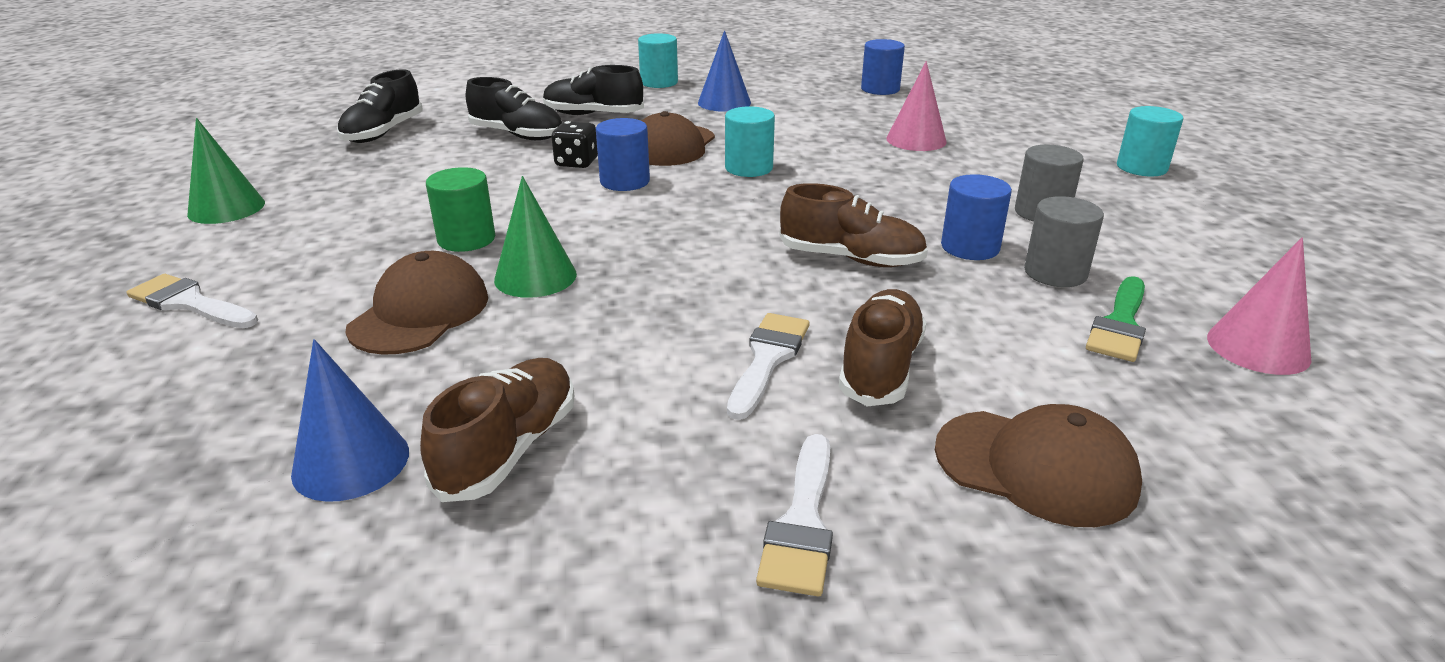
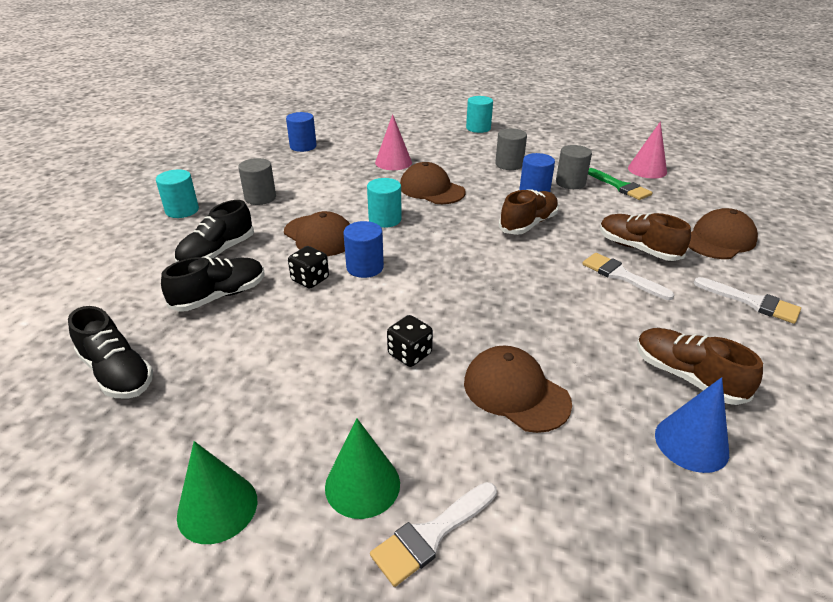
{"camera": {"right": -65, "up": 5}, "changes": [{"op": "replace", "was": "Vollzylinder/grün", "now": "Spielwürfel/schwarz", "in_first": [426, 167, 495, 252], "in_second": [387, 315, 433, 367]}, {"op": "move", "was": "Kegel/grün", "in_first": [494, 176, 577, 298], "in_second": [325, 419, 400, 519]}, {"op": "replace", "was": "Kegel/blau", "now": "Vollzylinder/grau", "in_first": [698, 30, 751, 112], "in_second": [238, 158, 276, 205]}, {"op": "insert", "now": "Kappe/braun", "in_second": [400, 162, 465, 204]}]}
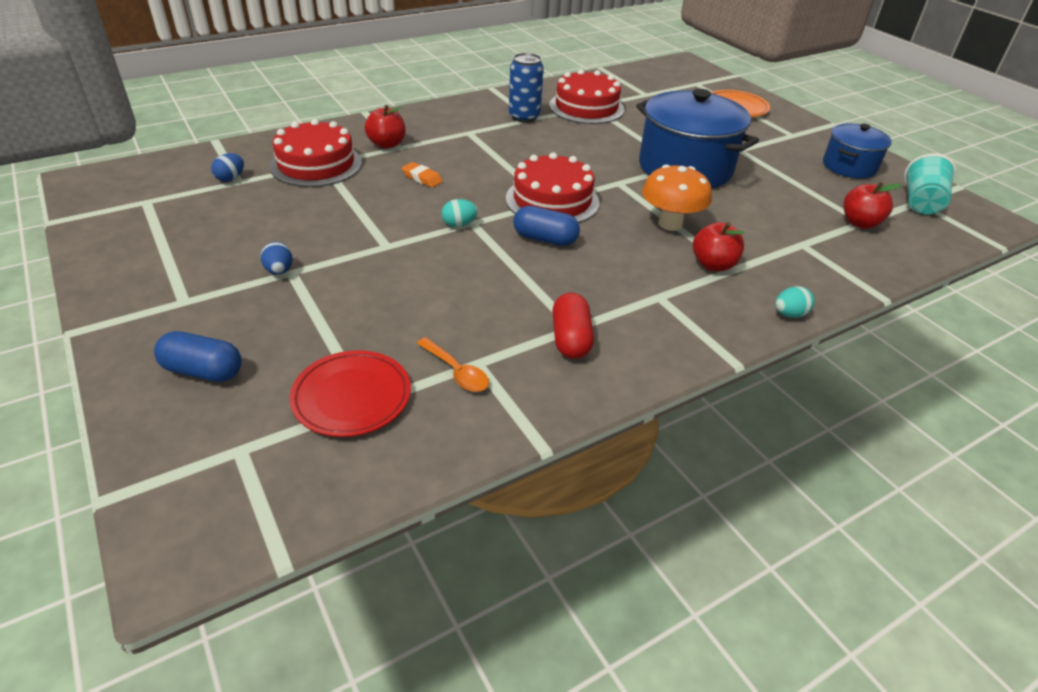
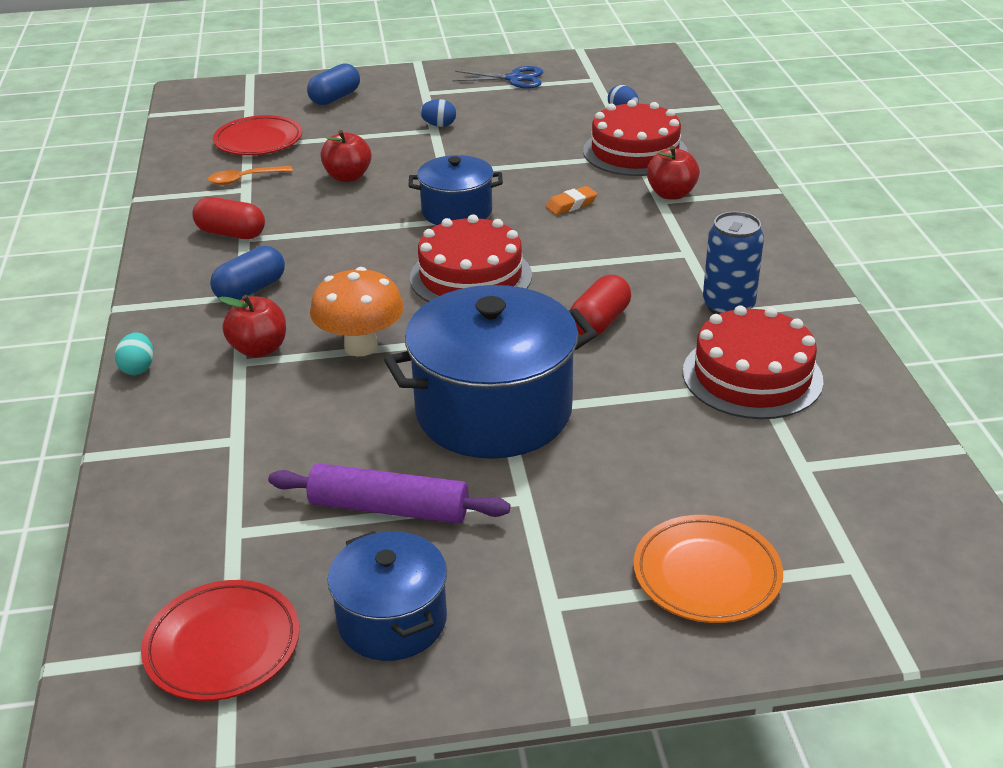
{"camera": {"right": 115, "up": -5}, "changes": [{"op": "replace", "was": "Ei/türkis", "now": "Kochtopf/blau", "in_first": [441, 199, 478, 227], "in_second": [408, 155, 503, 225]}, {"op": "move", "was": "Kapsel/blau", "in_first": [513, 206, 580, 246], "in_second": [210, 246, 285, 300]}, {"op": "move", "was": "Apfel/rot", "in_first": [843, 182, 902, 229], "in_second": [320, 130, 372, 182]}, {"op": "replace", "was": "Becher/türkis", "now": "Teller/rot", "in_first": [904, 154, 956, 215], "in_second": [141, 580, 299, 701]}, {"op": "insert", "now": "Nudelholz/lila", "in_second": [268, 463, 510, 524]}, {"op": "insert", "now": "Schere/blau", "in_second": [453, 66, 543, 89]}, {"op": "insert", "now": "Kapsel/rot", "in_second": [570, 275, 631, 336]}]}
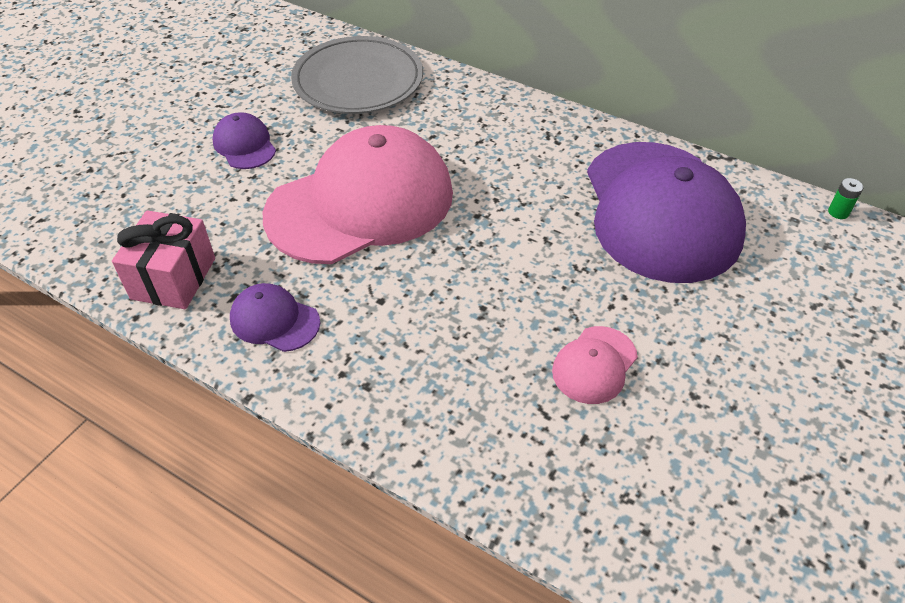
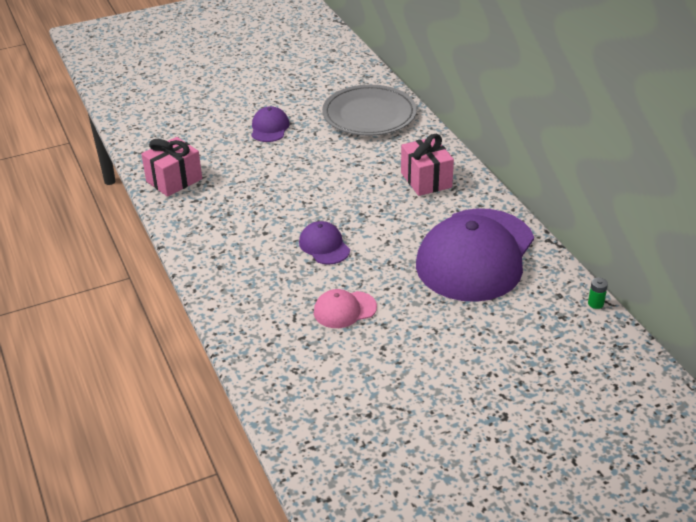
{"camera": {"right": 35, "up": -10}, "changes": [{"op": "move", "was": "Kappe/lila", "in_first": [230, 283, 320, 352], "in_second": [299, 221, 350, 265]}, {"op": "delete", "was": "Kappe/rosa", "in_first": [263, 125, 453, 264]}, {"op": "insert", "now": "Geschenk/rosa", "in_second": [401, 134, 454, 196]}]}
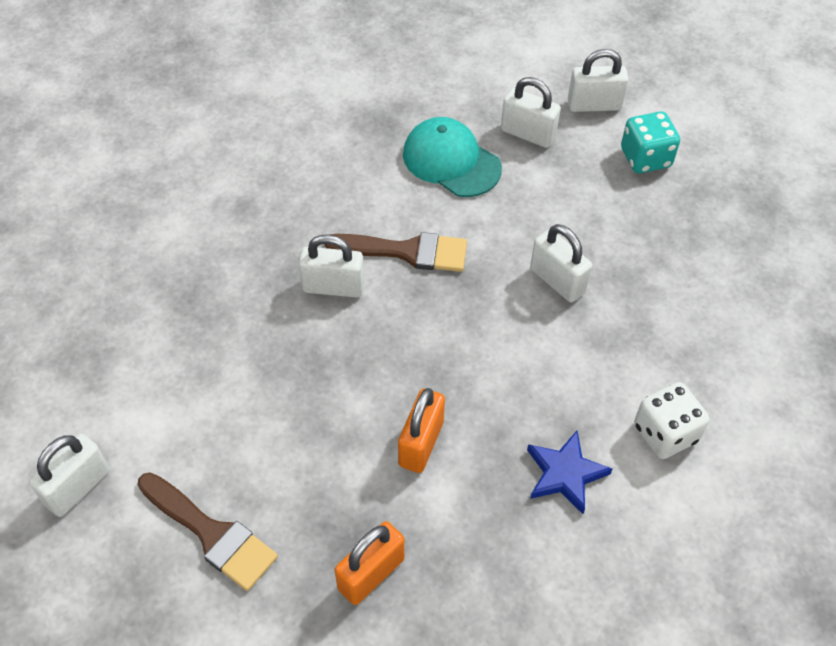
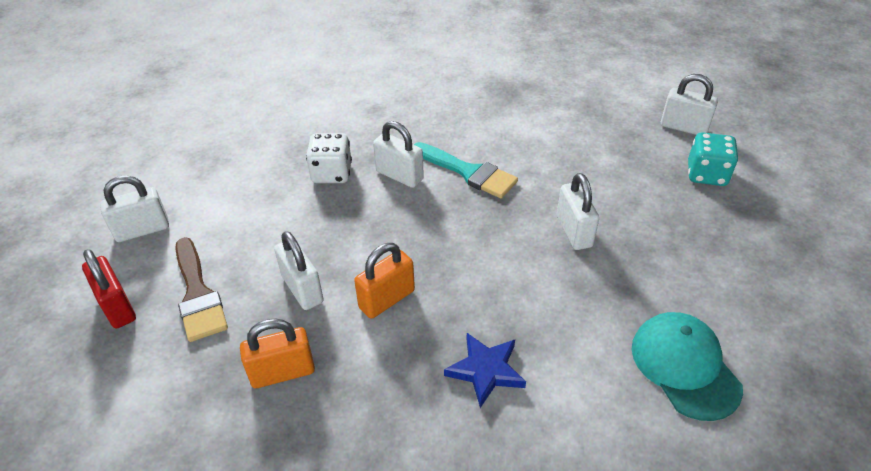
{"camera": {"right": 30, "up": -10}, "changes": [{"op": "recolor", "was": "Pinsel/braun", "now": "Pinsel/türkis", "in_first": [325, 232, 467, 272], "in_second": [414, 142, 518, 198]}, {"op": "move", "was": "Kappe/türkis", "in_first": [403, 117, 502, 197], "in_second": [632, 312, 743, 421]}, {"op": "move", "was": "Vorhängeschloss/weiß", "in_first": [501, 77, 561, 148], "in_second": [274, 231, 324, 310]}, {"op": "move", "was": "Spielwürfel/weiß", "in_first": [634, 382, 709, 459], "in_second": [306, 133, 352, 183]}, {"op": "insert", "now": "Vorhängeschloss/rot", "in_second": [82, 249, 136, 329]}]}
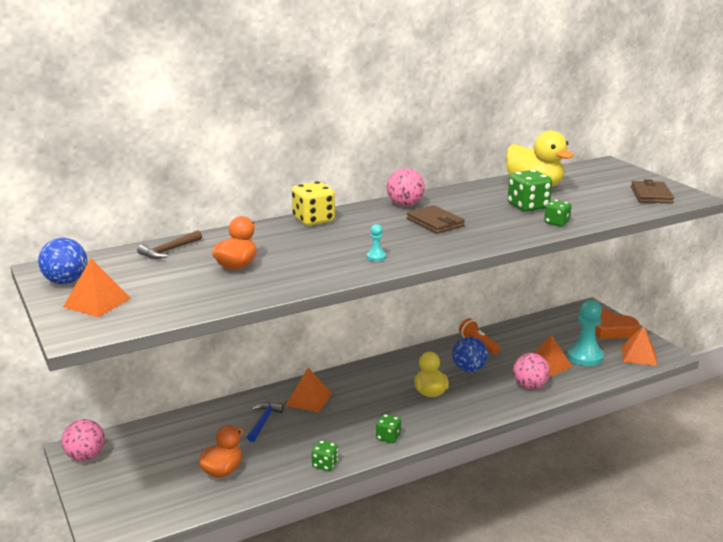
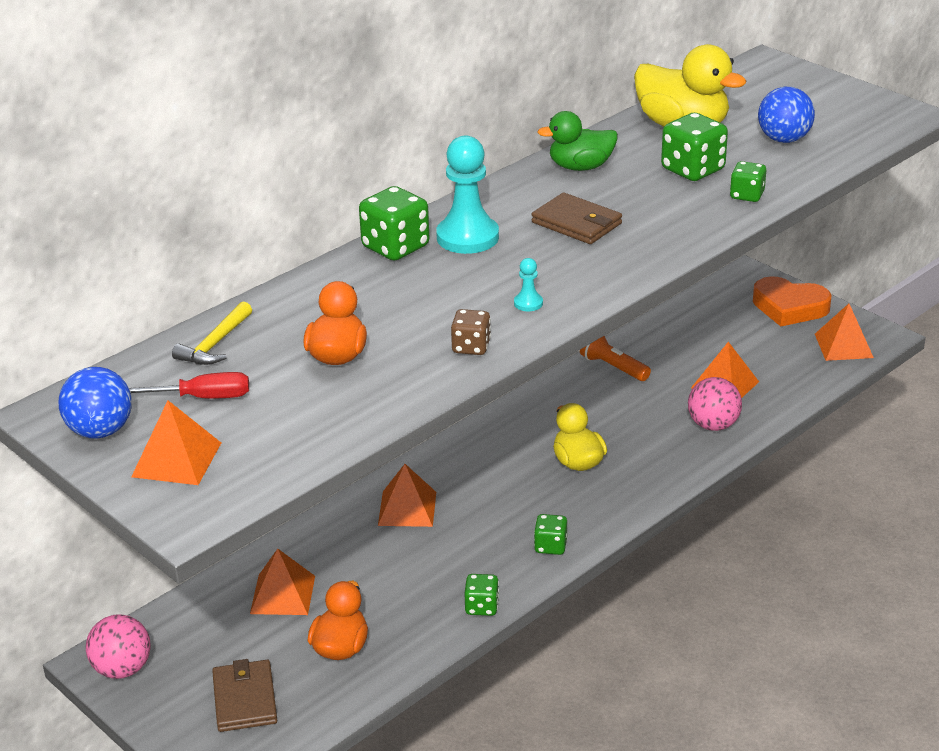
{"camera": {"right": -15, "up": 10}, "changes": [{"op": "recolor", "was": "Hammer/braun", "now": "Hammer/gelb", "in_first": [137, 230, 202, 259], "in_second": [172, 302, 252, 365]}, {"op": "delete", "was": "Hammer/blau", "in_first": [247, 403, 284, 442]}, {"op": "recolor", "was": "Spielwürfel/gelb", "now": "Spielwürfel/grün", "in_first": [292, 182, 335, 226], "in_second": [359, 186, 429, 261]}, {"op": "delete", "was": "Ball/rosa", "in_first": [387, 168, 425, 206]}, {"op": "move", "was": "Ball/blau", "in_first": [452, 337, 488, 372], "in_second": [758, 87, 815, 143]}, {"op": "move", "was": "Bauer/türkis", "in_first": [567, 300, 604, 366], "in_second": [436, 136, 499, 254]}, {"op": "move", "was": "Geldbörse/braun", "in_first": [631, 179, 674, 204], "in_second": [212, 659, 277, 732]}, {"op": "insert", "now": "Schraubenzieher/rot", "in_second": [129, 372, 249, 399]}, {"op": "insert", "now": "Pyramide/orange", "in_second": [250, 549, 315, 615]}, {"op": "insert", "now": "Spielwürfel/braun", "in_second": [451, 309, 491, 355]}, {"op": "insert", "now": "Ente/grün", "in_second": [537, 111, 618, 171]}]}
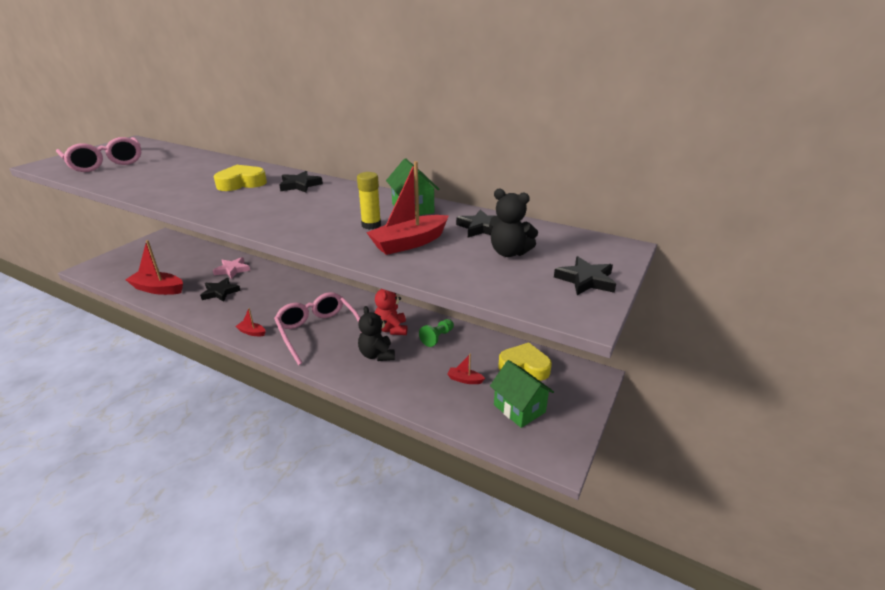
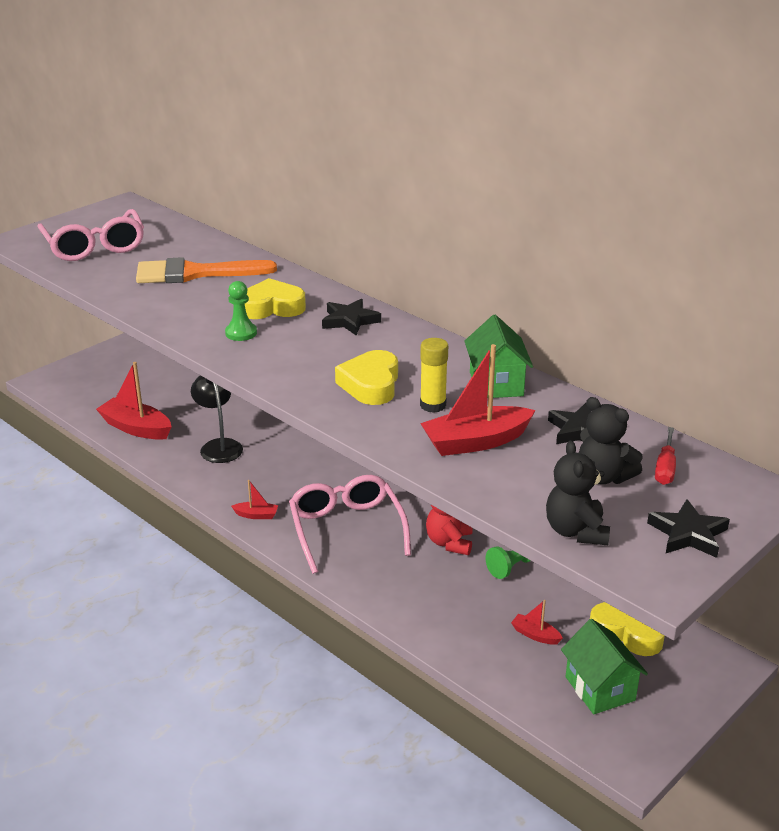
{"camera": {"right": 15, "up": 0}, "changes": [{"op": "replace", "was": "Stern/schwarz", "now": "Lampe/schwarz", "in_first": [200, 278, 241, 302], "in_second": [191, 375, 243, 463]}, {"op": "delete", "was": "Stern/rosa", "in_first": [213, 257, 250, 279]}, {"op": "rotate", "was": "Boot/rot", "in_first": [235, 308, 266, 336], "in_second": [231, 480, 278, 519], "clockwise": 150}, {"op": "move", "was": "Teddybär/schwarz", "in_first": [358, 306, 395, 361], "in_second": [546, 441, 610, 545]}, {"op": "insert", "now": "Pinsel/orange", "in_second": [136, 257, 277, 283]}, {"op": "insert", "now": "Bauer/grün", "in_second": [225, 281, 257, 341]}, {"op": "insert", "now": "Herz/gelb", "in_second": [335, 350, 398, 405]}, {"op": "insert", "now": "Schraubenzieher/rot", "in_second": [655, 427, 676, 485]}]}
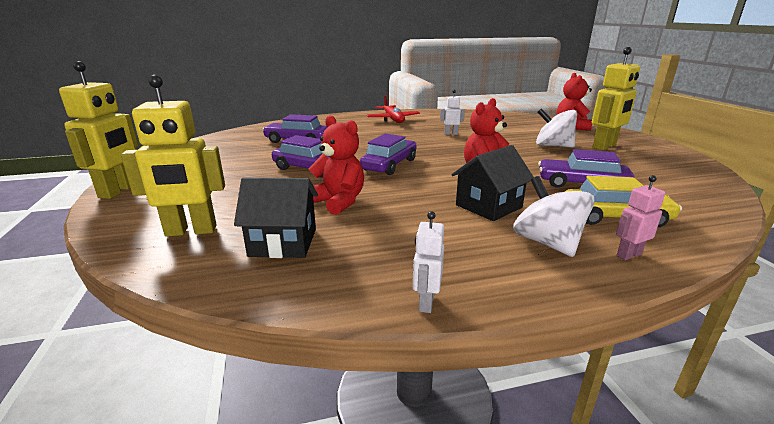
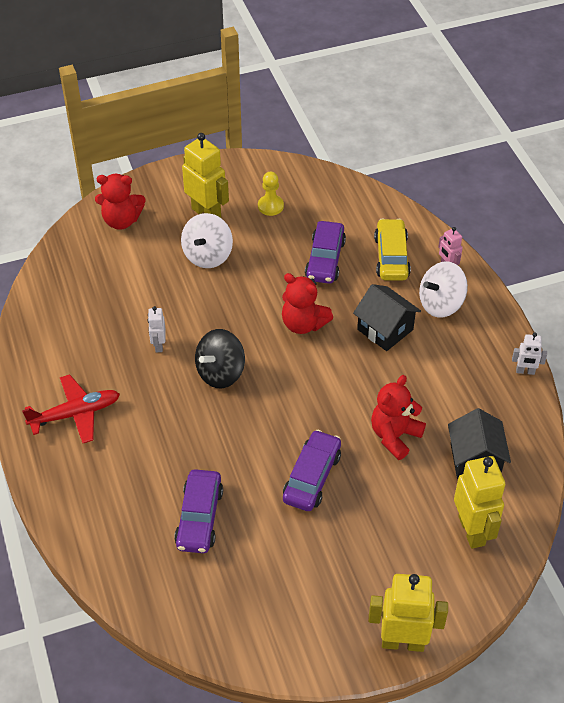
{"camera": {"right": -95, "up": 25}, "changes": [{"op": "delete", "was": "Auto/lila", "in_first": [360, 133, 417, 175]}, {"op": "insert", "now": "Kreisel/schwarz", "in_second": [195, 329, 245, 388]}, {"op": "insert", "now": "Bauer/gelb", "in_second": [258, 172, 284, 216]}]}
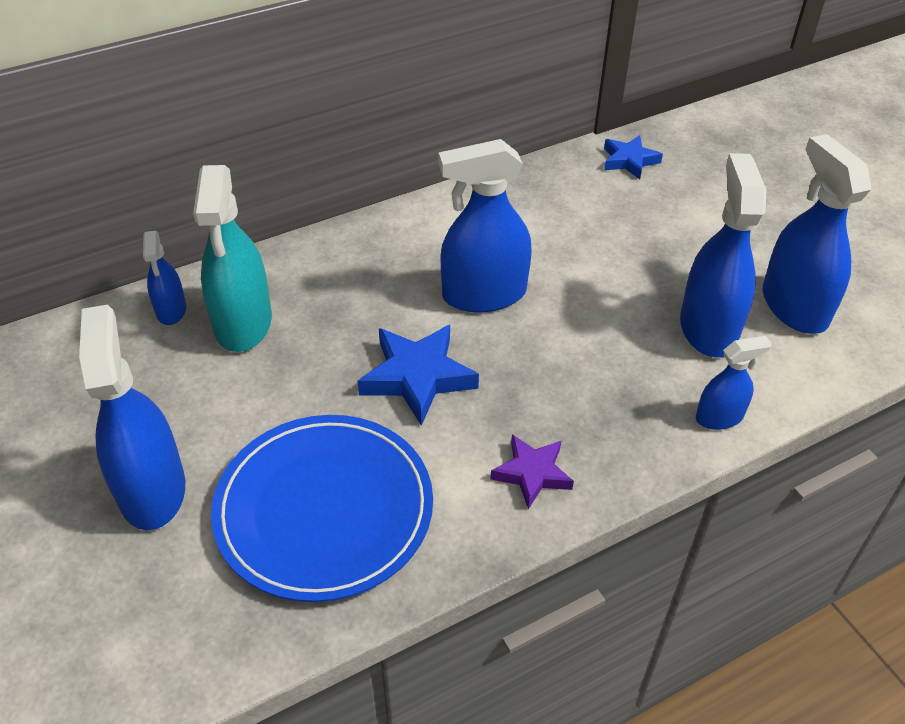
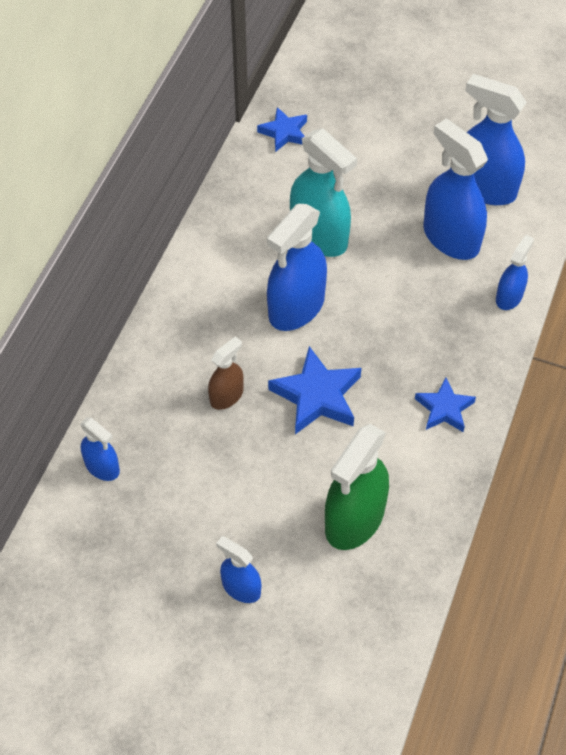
{"camera": {"right": -40, "up": 10}, "changes": [{"op": "resize", "was": "Sprühflasche/blau", "in_first": [79, 304, 185, 530], "in_second": [216, 536, 261, 603], "ratio": 0.54}, {"op": "move", "was": "Sprühflasche/türkis", "in_first": [193, 165, 272, 352], "in_second": [290, 128, 357, 257]}, {"op": "replace", "was": "Teller/blau", "now": "Sprühflasche/grün", "in_first": [211, 415, 433, 602], "in_second": [325, 424, 389, 550]}, {"op": "recolor", "was": "Stern/lila", "now": "Stern/blau", "in_first": [490, 435, 574, 509], "in_second": [415, 377, 476, 432]}, {"op": "insert", "now": "Sprühflasche/braun", "in_second": [208, 336, 244, 410]}]}
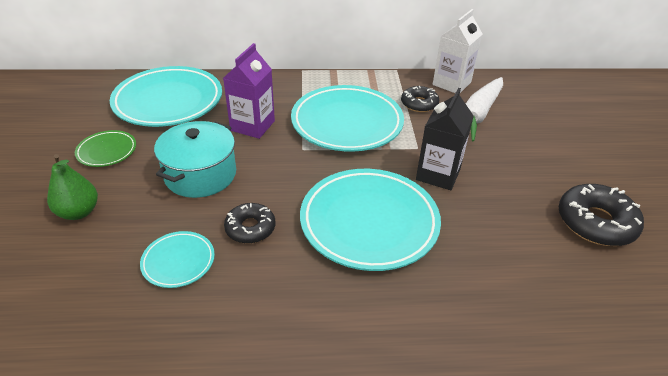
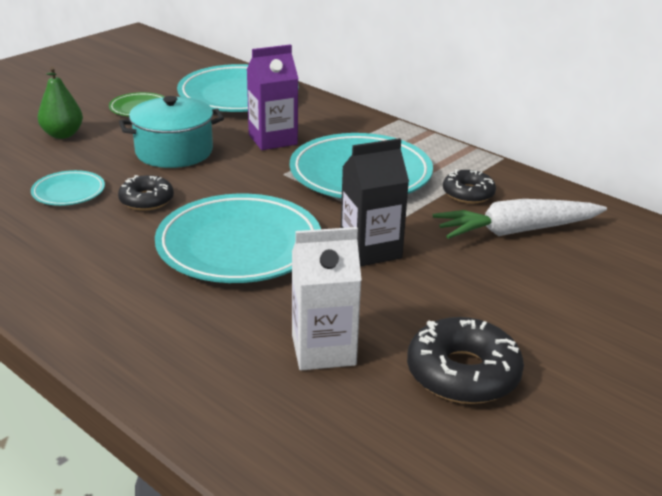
{"camera": {"right": 45, "up": -10}, "changes": [{"op": "move", "was": "Getränkekarton/weiß", "in_first": [433, 9, 483, 93], "in_second": [292, 227, 362, 370]}]}
